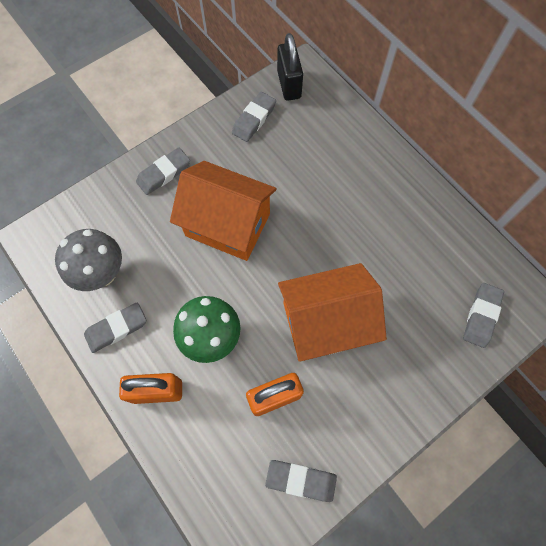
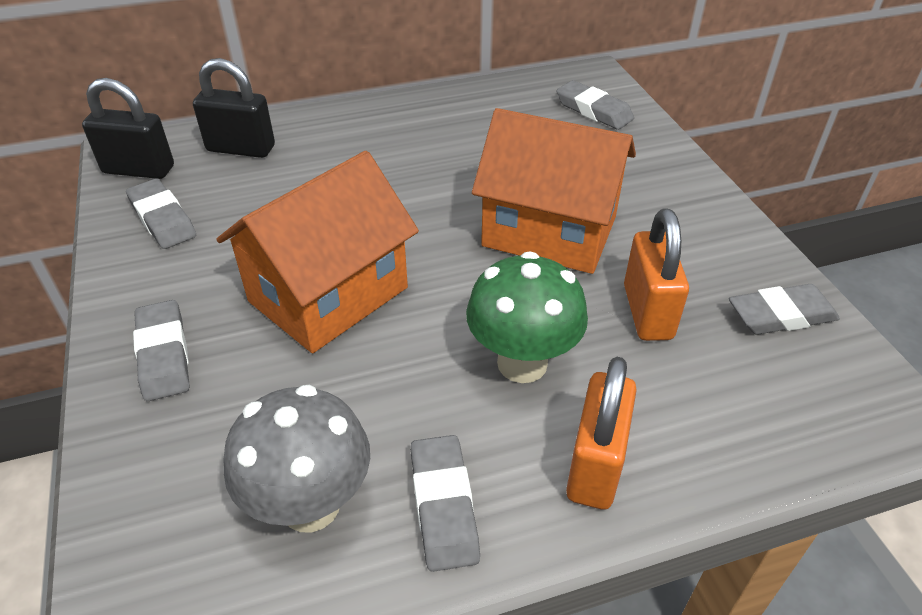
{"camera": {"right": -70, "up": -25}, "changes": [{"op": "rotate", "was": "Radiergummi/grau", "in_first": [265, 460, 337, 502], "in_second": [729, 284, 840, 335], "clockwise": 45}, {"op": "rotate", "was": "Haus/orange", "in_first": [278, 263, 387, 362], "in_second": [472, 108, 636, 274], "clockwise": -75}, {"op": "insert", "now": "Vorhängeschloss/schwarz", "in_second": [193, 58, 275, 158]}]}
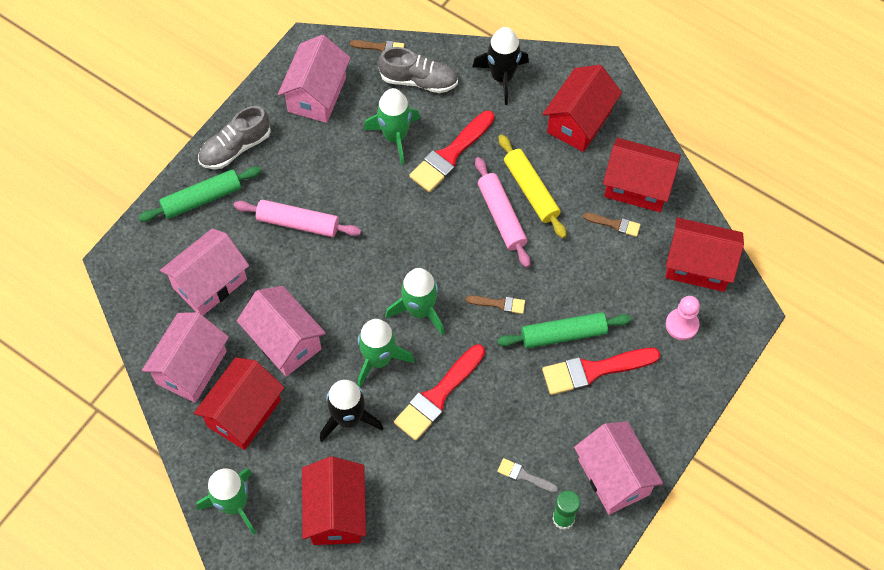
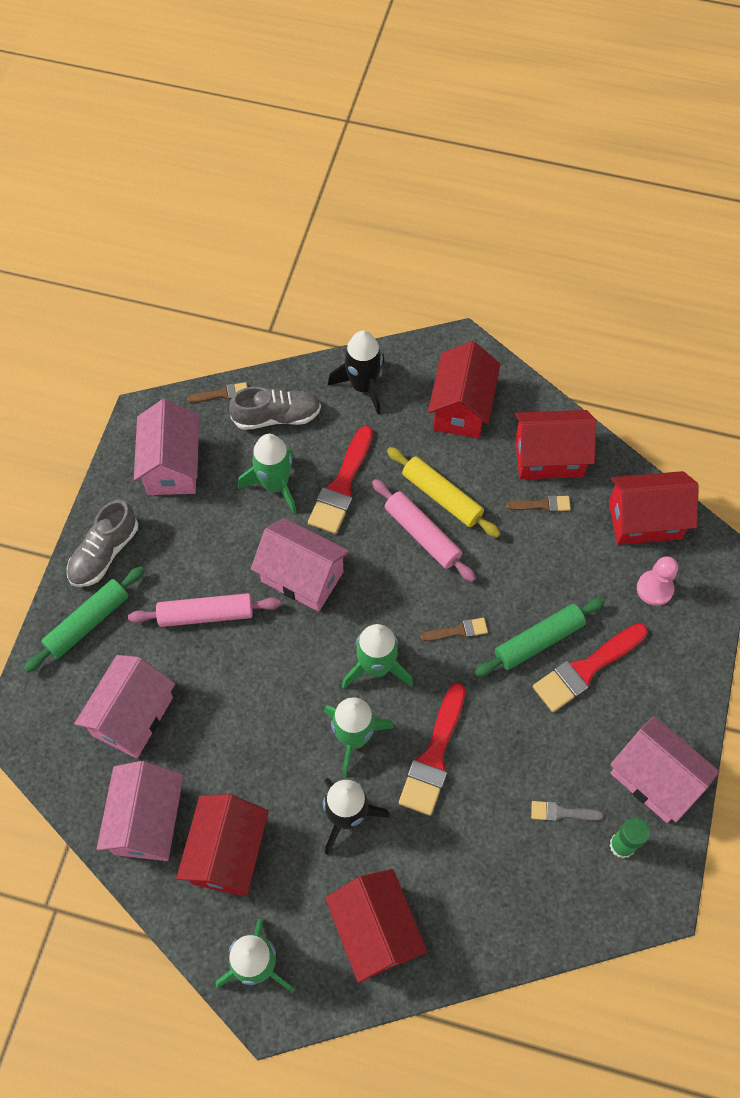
{"camera": {"right": -20, "up": 0}, "changes": [{"op": "move", "was": "Haus/rosa", "in_first": [237, 286, 326, 376], "in_second": [251, 518, 350, 611]}]}
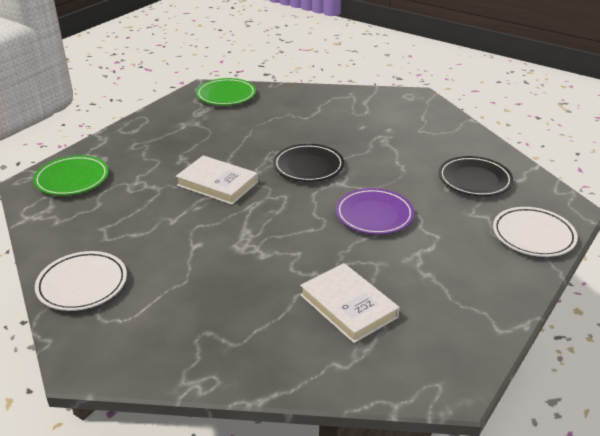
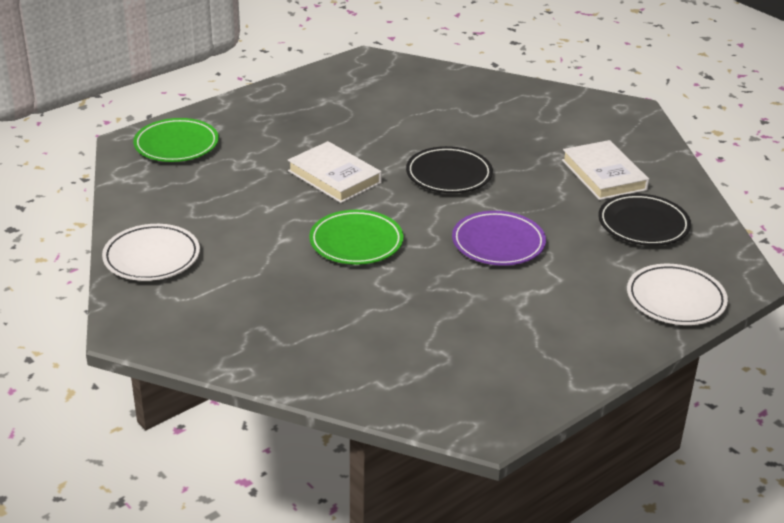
{"camera": {"right": 15, "up": 0}, "changes": [{"op": "move", "was": "Teller/grün", "in_first": [196, 78, 256, 105], "in_second": [309, 210, 403, 265]}, {"op": "move", "was": "Buch/weiß", "in_first": [300, 263, 400, 343], "in_second": [562, 140, 649, 200]}]}
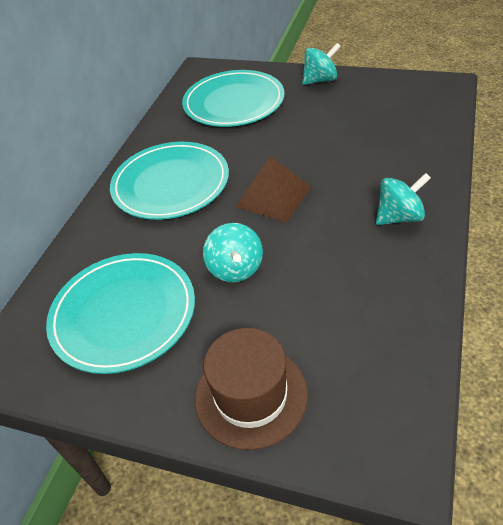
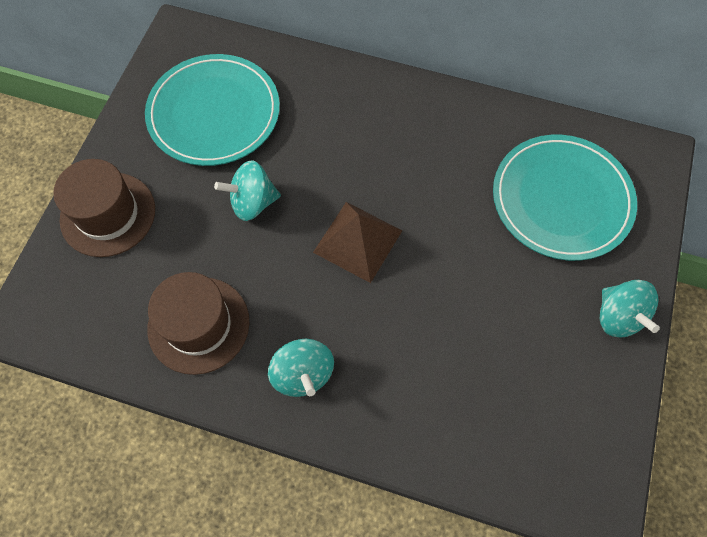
{"camera": {"right": 85, "up": 20}, "changes": [{"op": "delete", "was": "Teller/türkis", "in_first": [110, 142, 229, 220]}, {"op": "insert", "now": "Hut/braun", "in_second": [147, 272, 249, 375]}]}
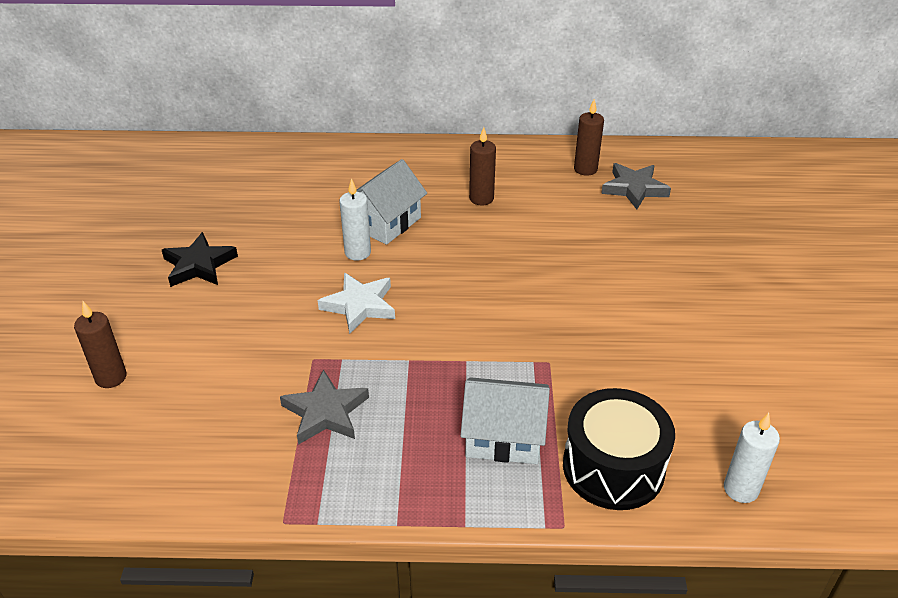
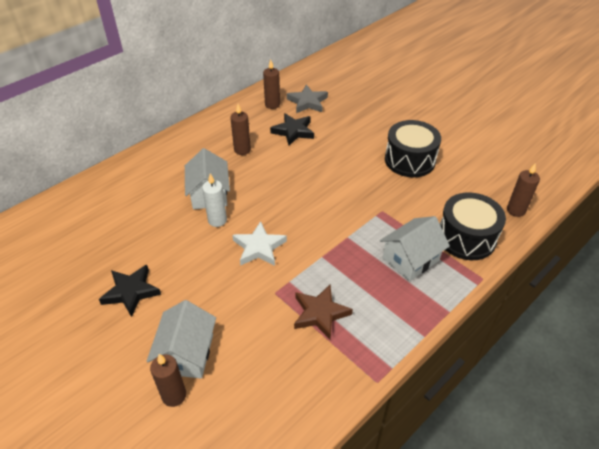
{"camera": {"right": -45, "up": 5}, "changes": [{"op": "recolor", "was": "Stern/grau", "now": "Stern/braun", "in_first": [280, 369, 369, 445], "in_second": [294, 285, 353, 339]}, {"op": "recolor", "was": "Kerze/weiß", "now": "Kerze/braun", "in_first": [724, 413, 780, 503], "in_second": [507, 163, 540, 217]}, {"op": "insert", "now": "Haus/weiß", "in_second": [147, 300, 216, 378]}, {"op": "insert", "now": "Stern/schwarz", "in_second": [270, 113, 314, 146]}, {"op": "insert", "now": "Trommel/schwarz", "in_second": [385, 120, 441, 177]}]}
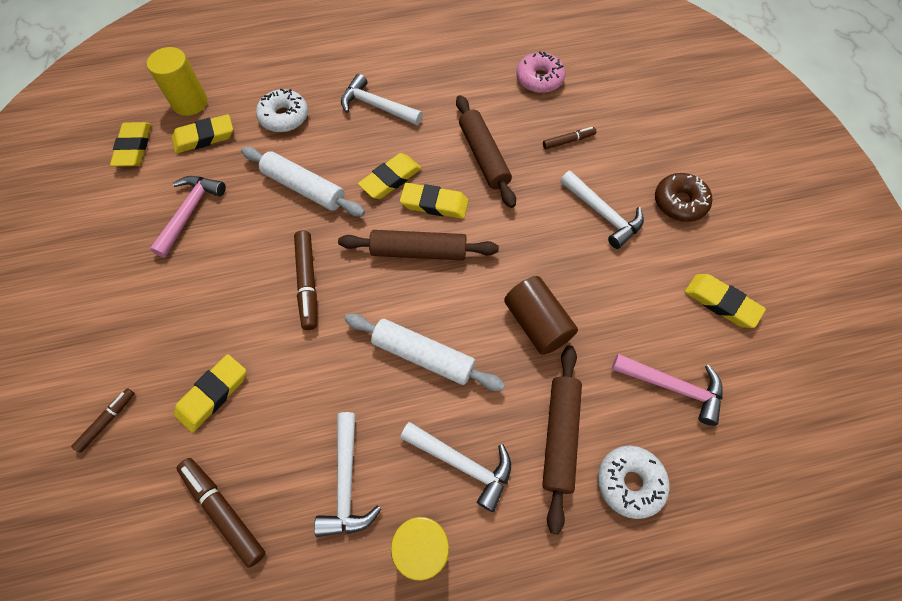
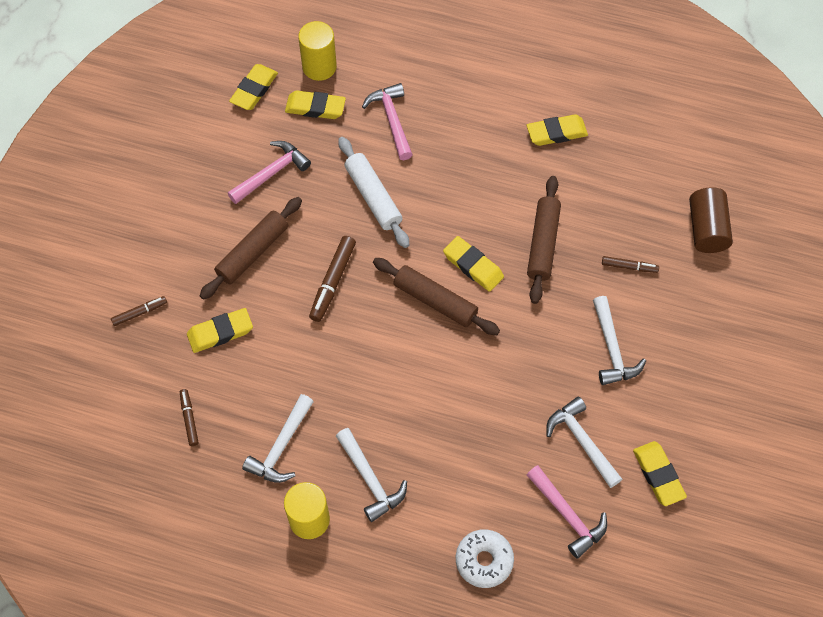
{"camera": {"right": 30, "up": 0}, "changes": [{"op": "resize", "was": "Filzstift/braun", "in_first": [176, 458, 265, 568], "in_second": [180, 389, 199, 446], "ratio": 0.6}, {"op": "replace", "was": "Donut/weiß", "now": "Hammer/rosa", "in_first": [256, 89, 308, 132], "in_second": [362, 83, 413, 160]}, {"op": "move", "was": "Hammer/weiß", "in_first": [341, 74, 423, 125], "in_second": [546, 397, 622, 488]}, {"op": "delete", "was": "Nudelholz/weiß", "in_first": [345, 314, 505, 391]}, {"op": "move", "was": "Radiergummi/gelb", "in_first": [358, 153, 422, 199], "in_second": [527, 114, 588, 146]}, {"op": "move", "was": "Vollzylinder/braun", "in_first": [504, 276, 578, 355], "in_second": [689, 187, 733, 253]}, {"op": "delete", "was": "Donut/rosa", "in_first": [516, 52, 566, 93]}, {"op": "move", "was": "Nudelholz/braun", "in_first": [542, 345, 582, 534], "in_second": [200, 197, 302, 300]}, {"op": "delete", "was": "Donut/braun", "in_first": [655, 173, 712, 222]}]}
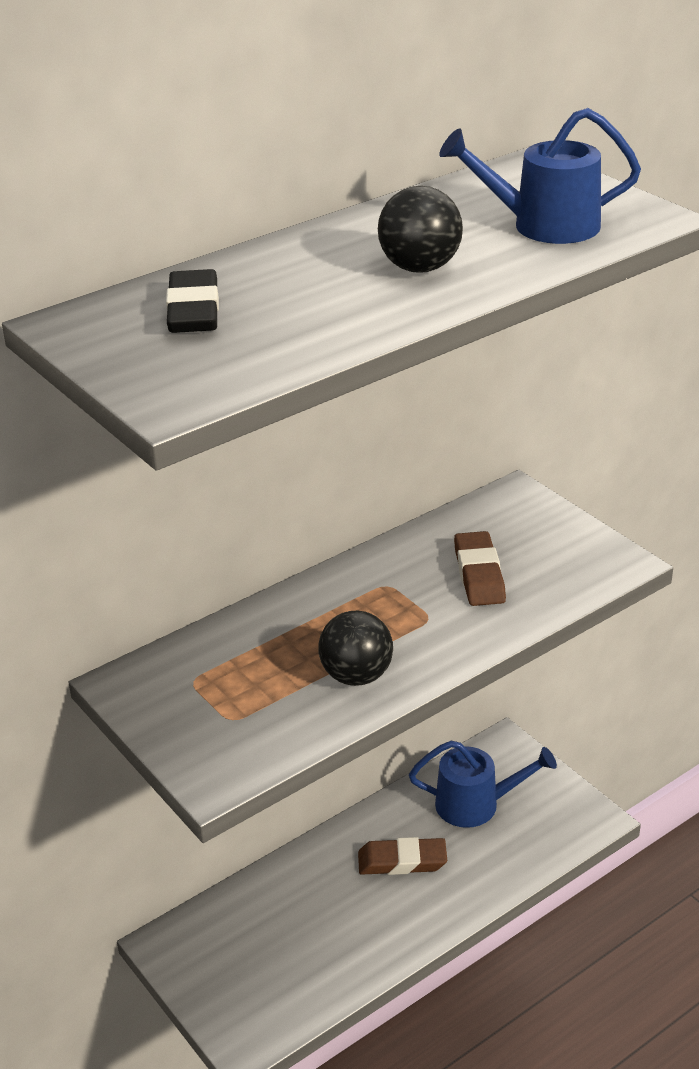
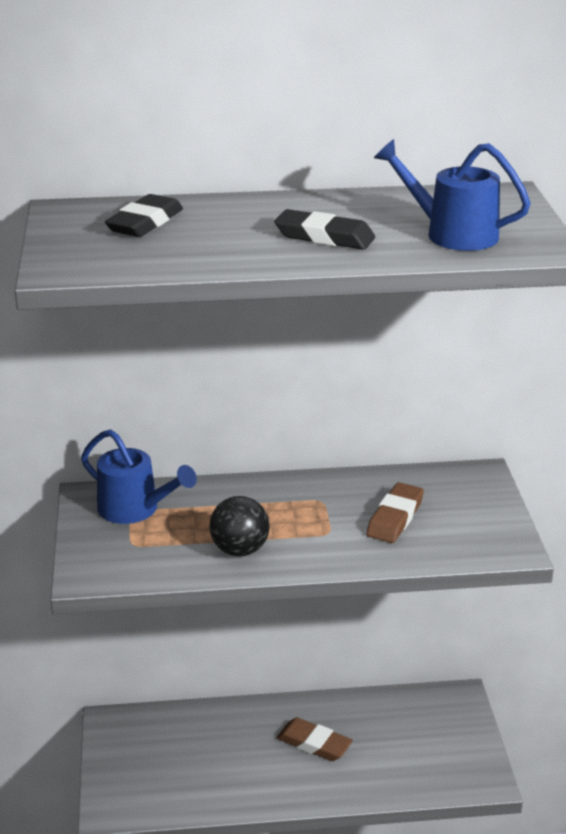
{"camera": {"right": 30, "up": -5}, "changes": [{"op": "replace", "was": "Ball/schwarz", "now": "Radiergummi/schwarz", "in_first": [378, 186, 463, 272], "in_second": [274, 209, 375, 250]}, {"op": "move", "was": "Gießkanne/blau", "in_first": [409, 741, 557, 828], "in_second": [81, 430, 197, 524]}]}
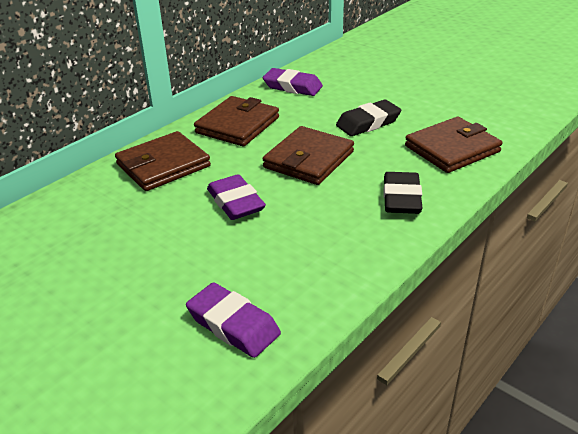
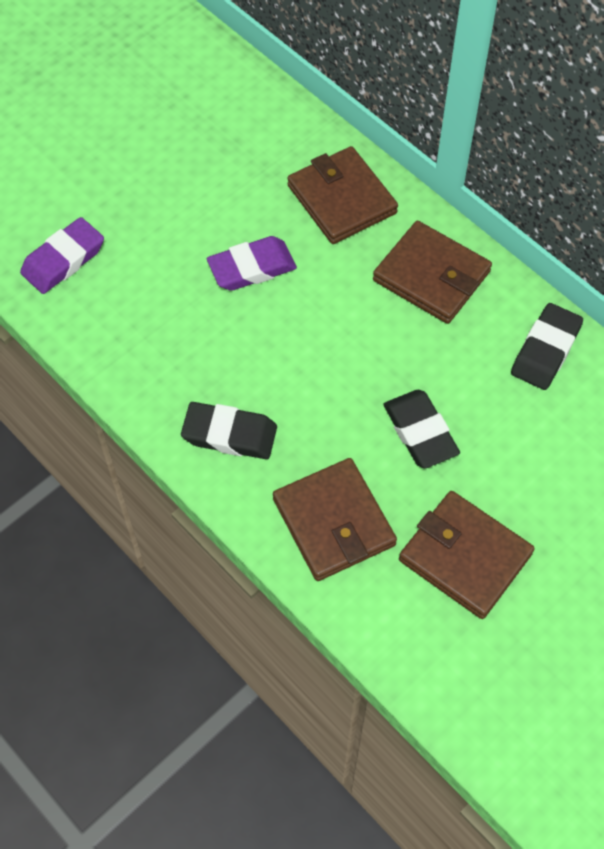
{"camera": {"right": 95, "up": 25}, "changes": [{"op": "move", "was": "Geldbörse/braun", "in_first": [262, 126, 354, 185], "in_second": [399, 491, 535, 619]}, {"op": "recolor", "was": "Radiergummi/lila", "now": "Radiergummi/schwarz", "in_first": [263, 68, 323, 96], "in_second": [511, 303, 583, 390]}]}
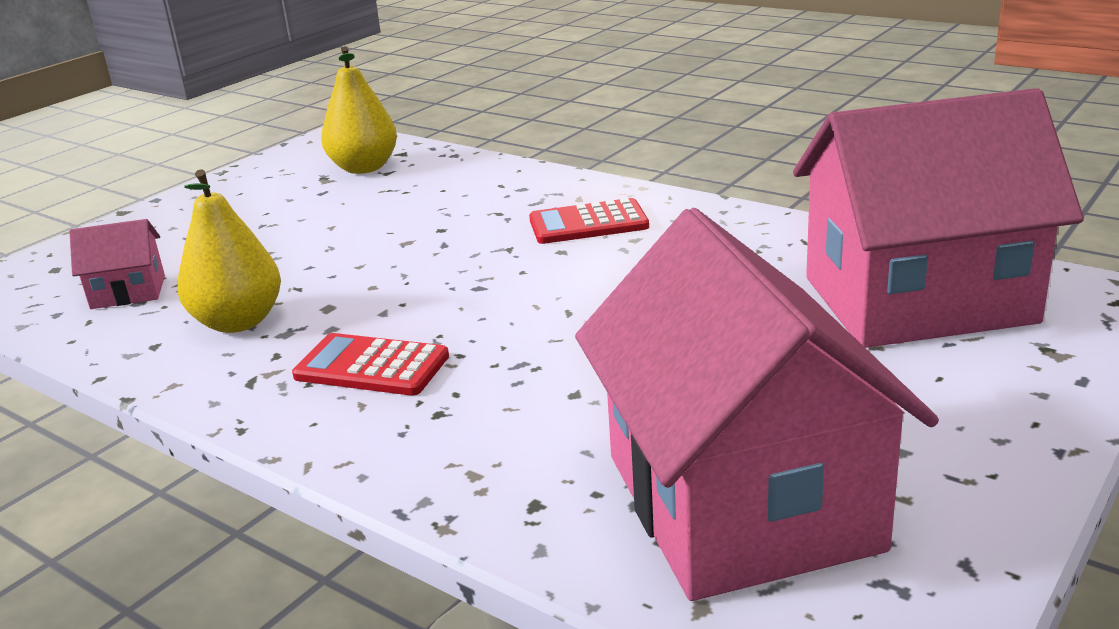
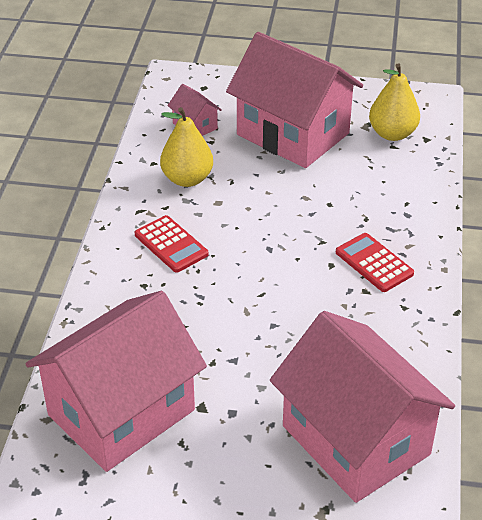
{"camera": {"right": 60, "up": 15}, "changes": [{"op": "rotate", "was": "Taschenrechner/rot", "in_first": [292, 333, 449, 396], "in_second": [135, 215, 209, 273], "clockwise": 150}, {"op": "insert", "now": "Haus/rosa", "in_second": [226, 32, 363, 168]}]}
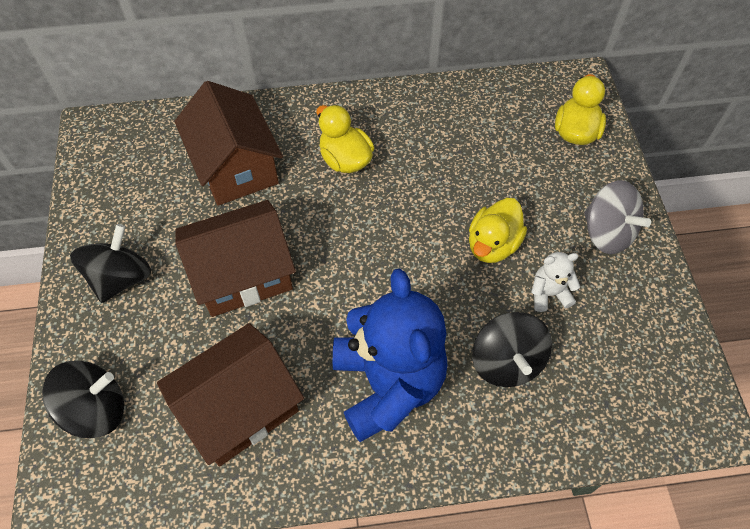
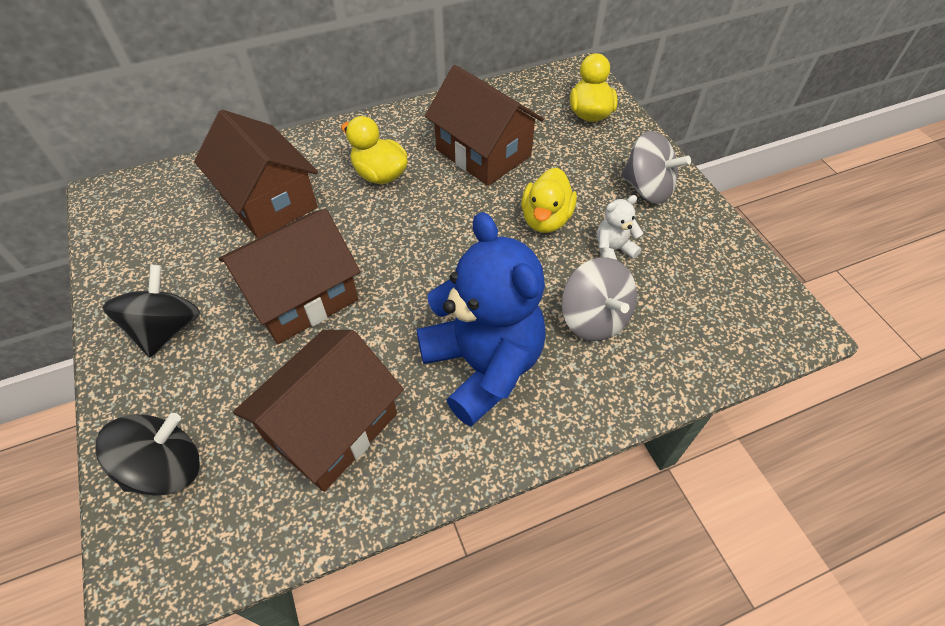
{"camera": {"right": -15, "up": -5}, "changes": [{"op": "recolor", "was": "Kreisel/schwarz", "now": "Kreisel/grau", "in_first": [472, 312, 552, 387], "in_second": [561, 257, 637, 341]}, {"op": "insert", "now": "Haus/braun", "in_second": [425, 65, 544, 186]}]}
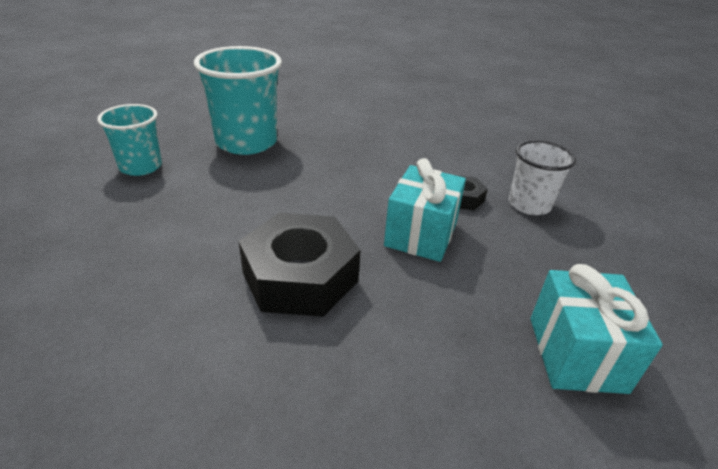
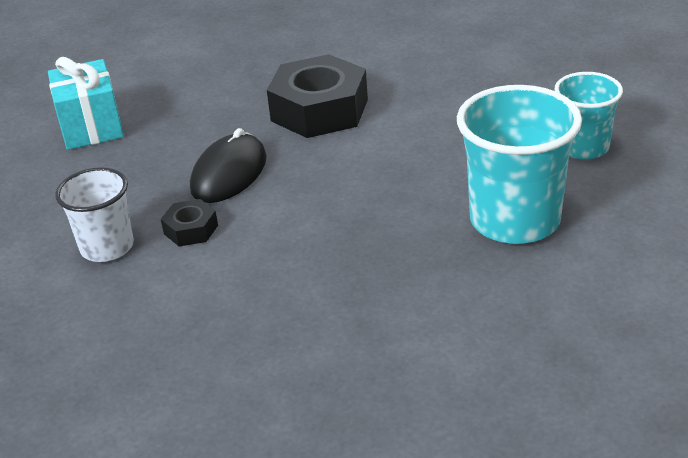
{"camera": {"right": 165, "up": 0}, "changes": [{"op": "replace", "was": "Geschenk/türkis", "now": "Computermaus/schwarz", "in_first": [384, 158, 466, 262], "in_second": [190, 128, 267, 203]}]}
